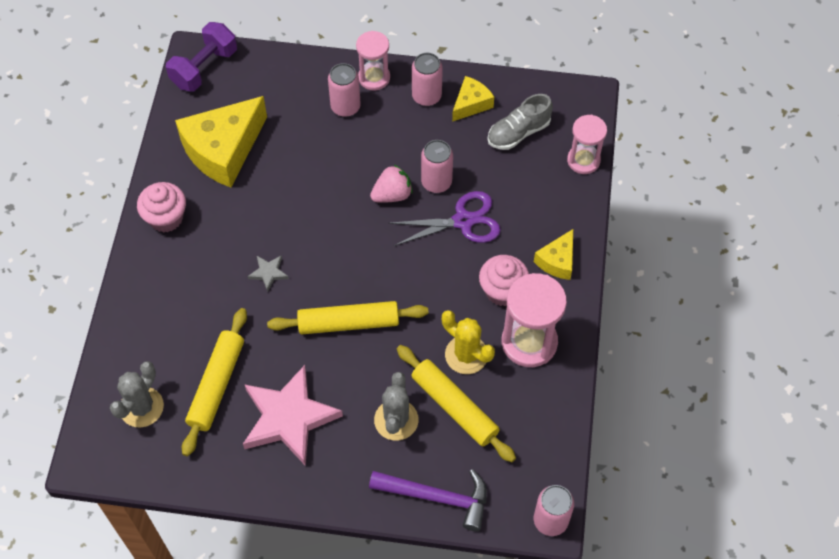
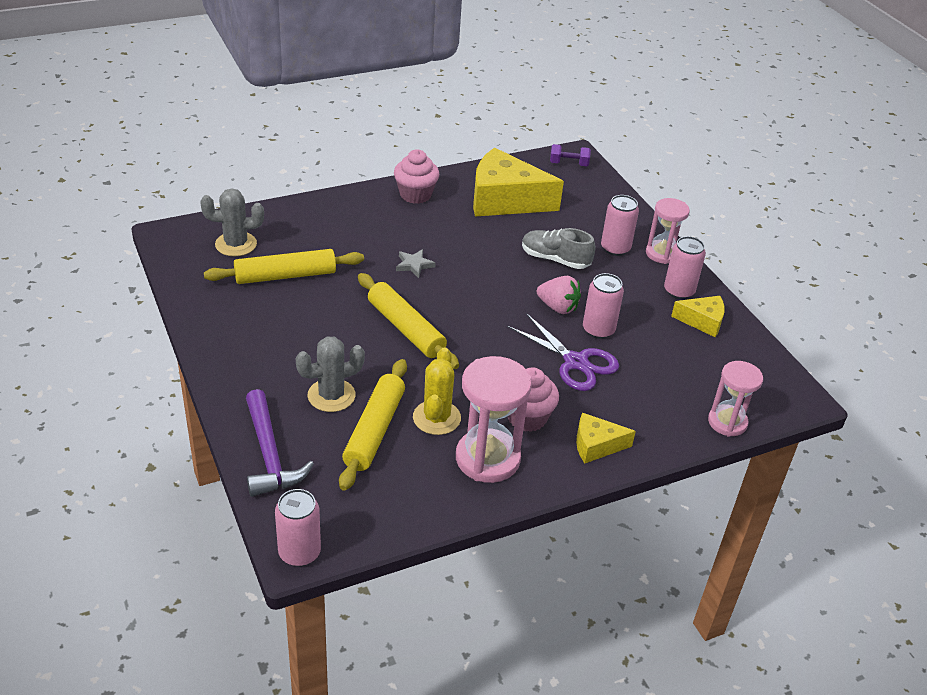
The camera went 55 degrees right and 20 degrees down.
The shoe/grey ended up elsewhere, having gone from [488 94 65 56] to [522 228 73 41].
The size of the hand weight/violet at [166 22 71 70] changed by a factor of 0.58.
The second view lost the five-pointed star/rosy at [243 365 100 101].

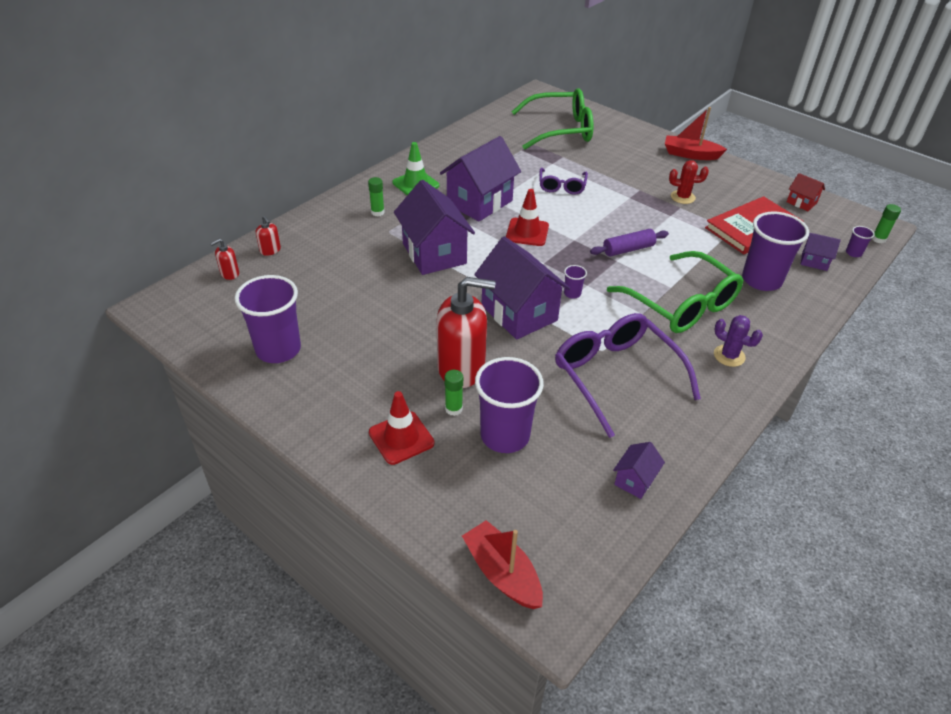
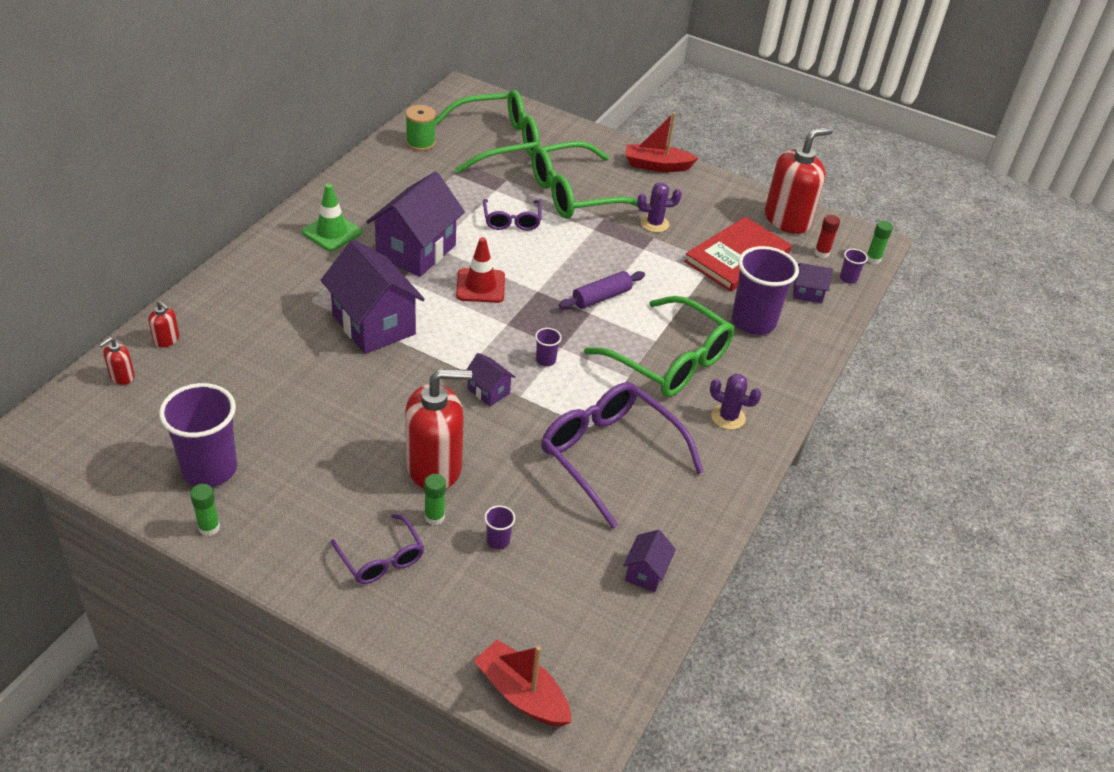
The camera went 15 degrees left and 0 degrees up.
The glue stick/leaf-green ended up elsewhere, having gone from [368 177 17 39] to [190 484 30 52].
Where the safety cone/red stood at [369 391 66 74], the spectacles/violet came to stand at [331 514 93 70].
The second view gained the bobbin/leaf-green at [406 105 30 46].
The size of the house/violet at [474 236 96 104] changed by a factor of 0.46.
The size of the beaker/violet at [475 357 69 96] changed by a factor of 0.42.
The second view gained the spectacles/leaf-green at [531 141 107 78].
What was the prickly plant/red at [669 160 40 44] turned into the prickly plant/violet at [637 182 45 50].
Where the house/red stood at [787 173 38 38], the soap dispenser/red came to stand at [765 127 68 107].
The second view gained the glue stick/red at [814 215 26 43].

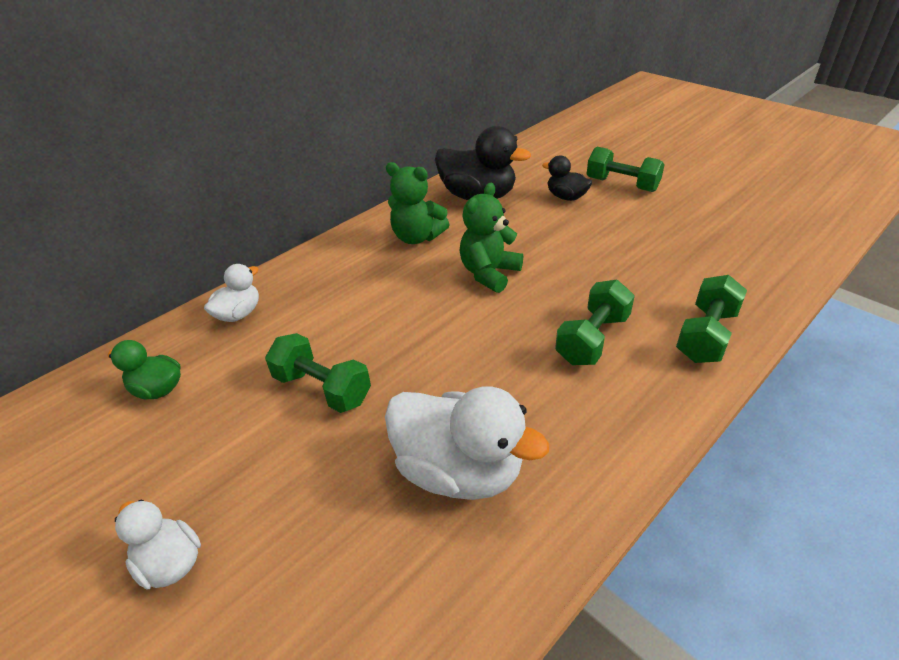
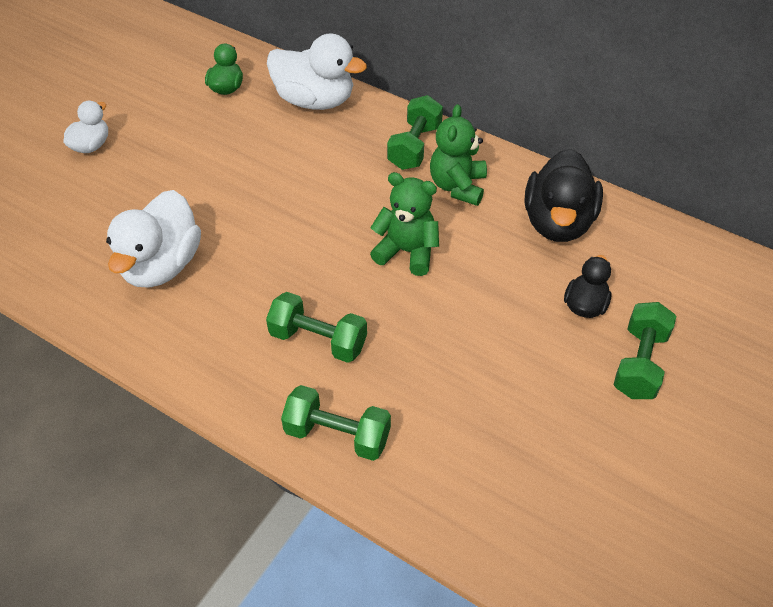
The camera went 75 degrees right and 10 degrees up.
The size of the duck/white at [204 264 55 58] changed by a factor of 1.83.
The hand weight/leaf-green ended up elsewhere, having gone from [265 333 106 80] to [387 95 56 75].

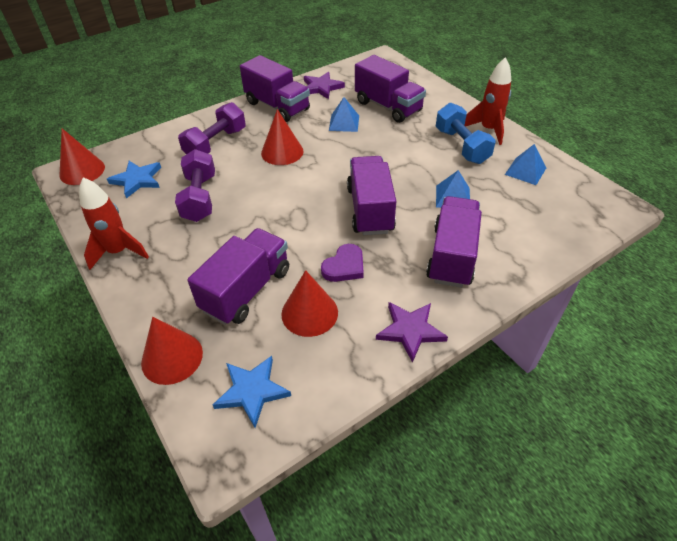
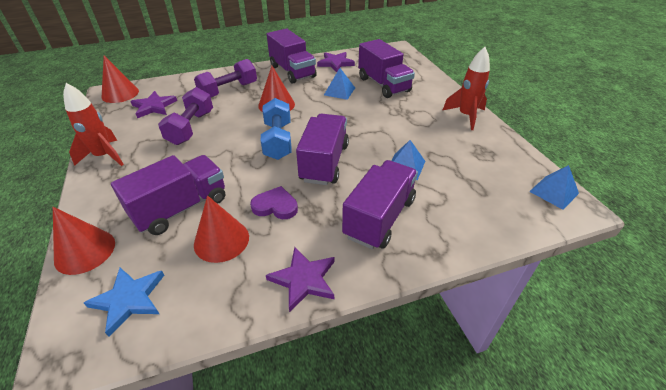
The camera went 15 degrees right and 5 degrees down.
What was the five-pointed star/blue at [107 161 54 38] turned into the five-pointed star/violet at [130 91 47 27].
The love heart/violet at [321 244 43 38] ended up facing another way, 135 degrees counterclockwise from before.
The hand weight/blue ended up elsewhere, having gone from [436 103 60 61] to [260 98 32 62].
The pyramid shape/blue ended up elsewhere, having gone from [505 144 41 41] to [529 165 50 45].

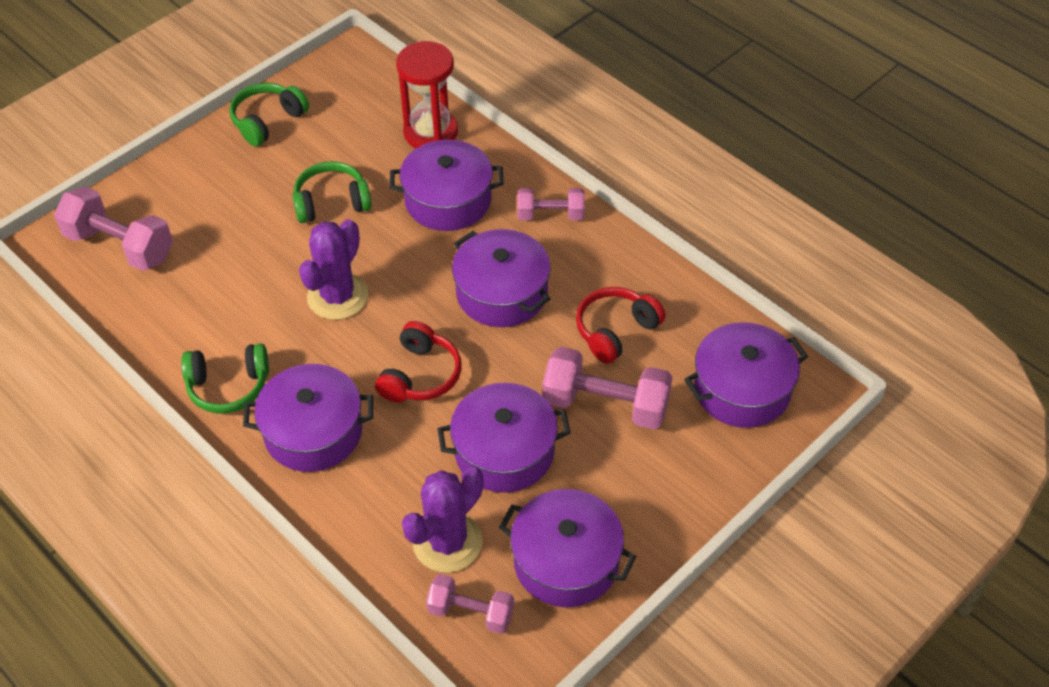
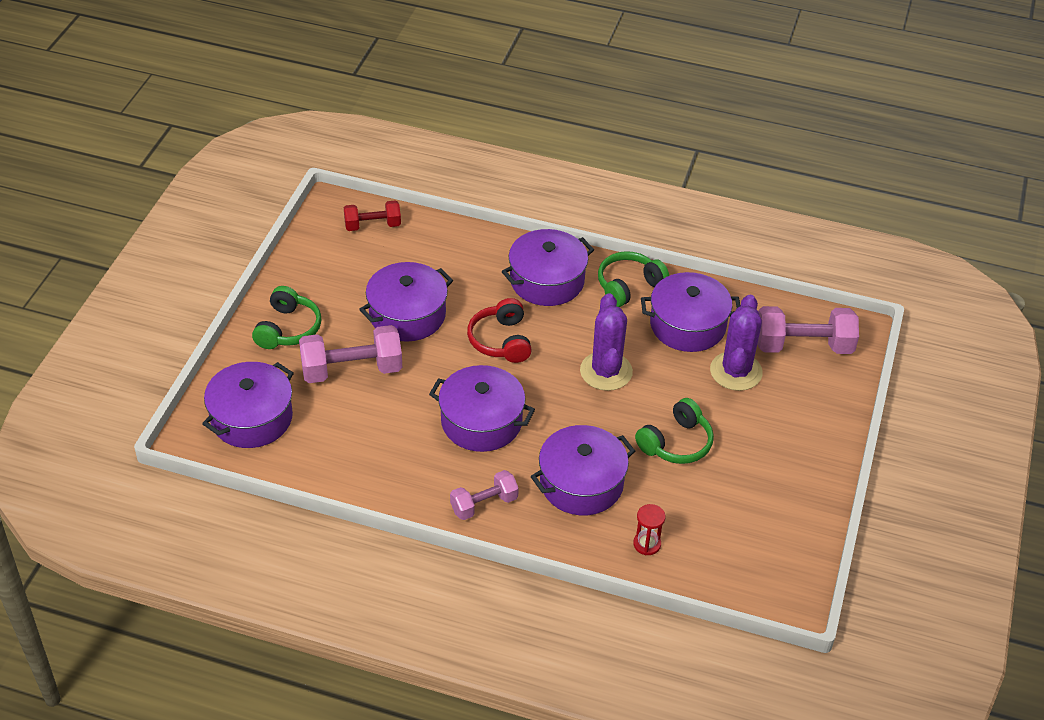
The camera went 150 degrees right and 5 degrees down.
The headset/leaf-green ended up elsewhere, having gone from [230 83 79 63] to [252 286 69 63].
What was the hand weight/rosy at [426 574 88 60] turned into the hand weight/red at [344 200 57 31].
The size of the hourglass/red at [396 41 62 107] changed by a factor of 0.49.
The cooking pot/violet ended up elsewhere, having gone from [499 489 137 118] to [641 272 99 80].
The prickly plant/violet ended up elsewhere, having gone from [402 467 82 106] to [710 295 53 96].
The second view lost the headset/red at [576 287 90 77].

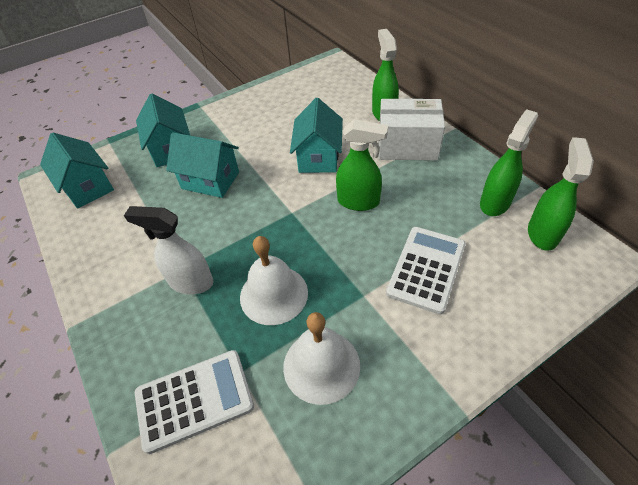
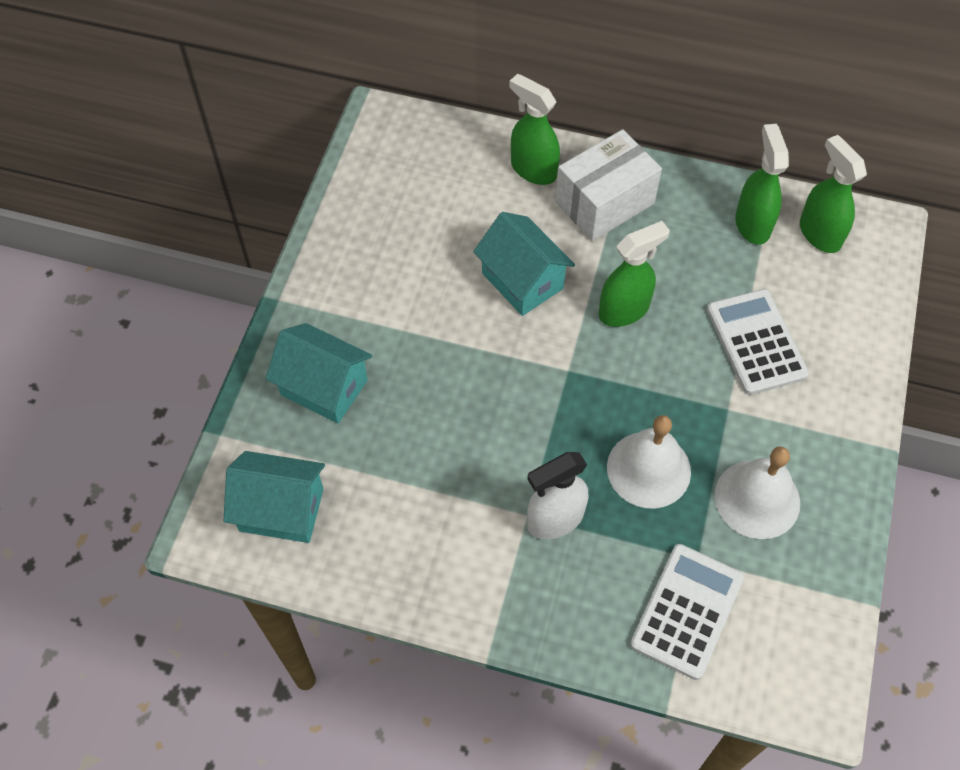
The camera went 45 degrees left and 10 degrees up.
The second view lost the house/aqua at [166 132 73 66].

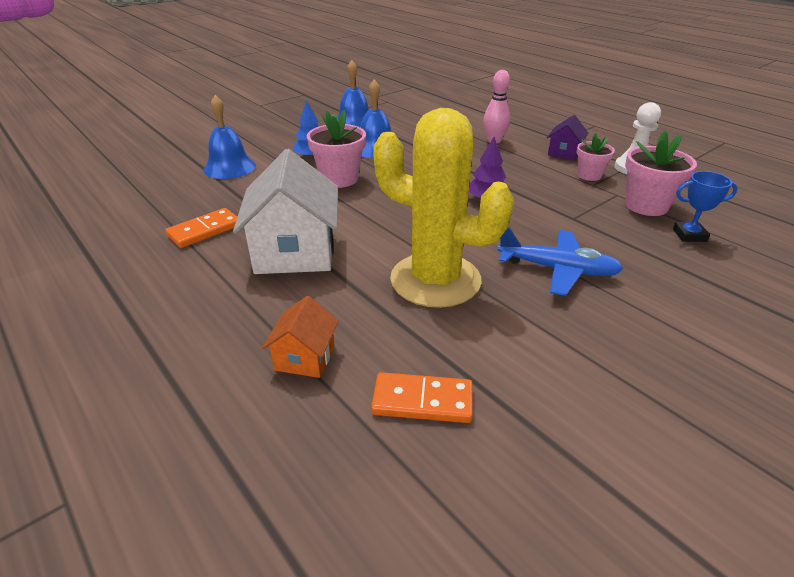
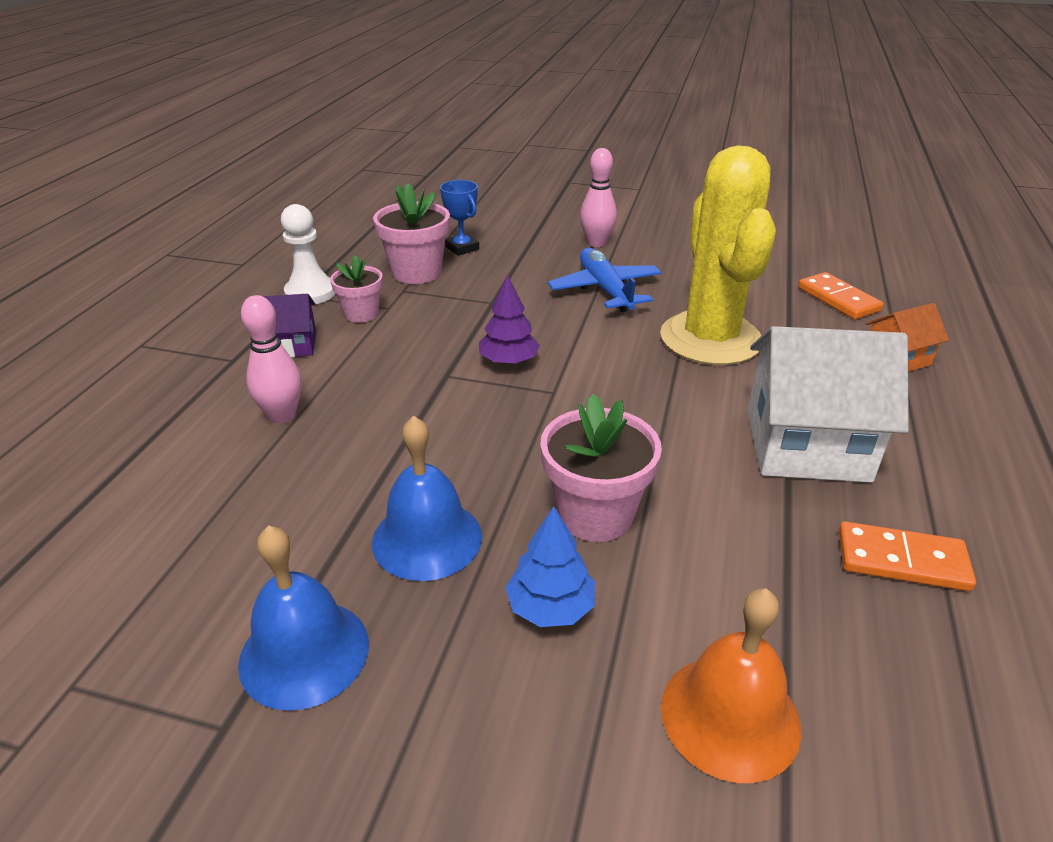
The camera went 125 degrees left and 0 degrees up.
The second view gained the bowling pin/rosy at [580 148 37 99].
What was the school bell/blue at [203 95 53 84] turned into the school bell/orange-coloured at [661 588 140 195].
The house/white at [233 149 105 125] ended up facing another way, 45 degrees clockwise from before.

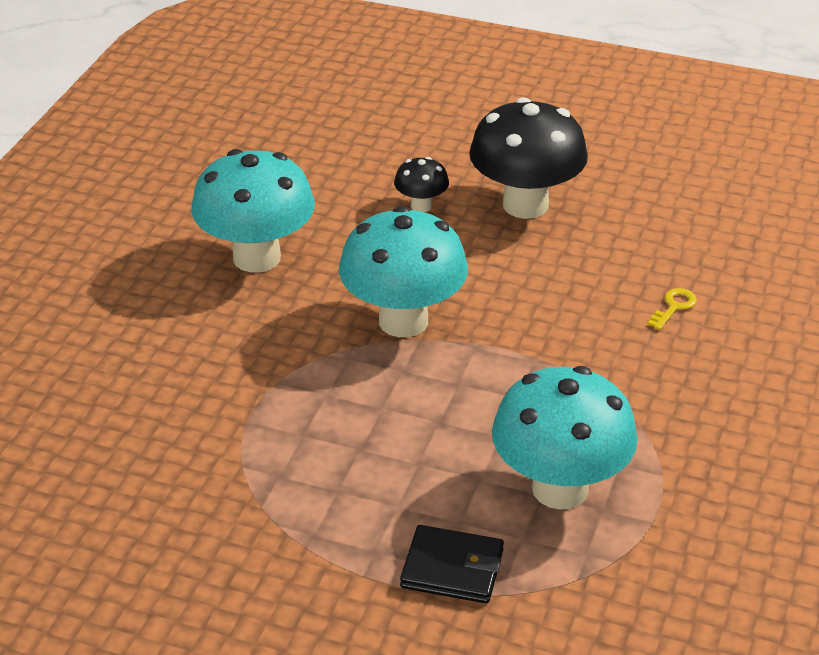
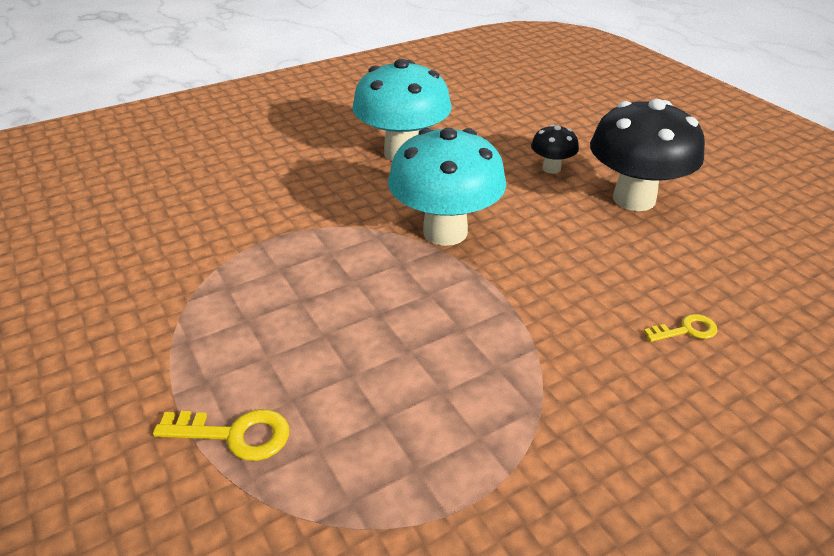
The camera went 40 degrees right and 0 degrees up.
Where the card wallet/jet-black stood at [400 525 104 78], the door key/yellow came to stand at [153 409 136 52].
The second view lost the toadstool/aqua at [492 366 146 144].

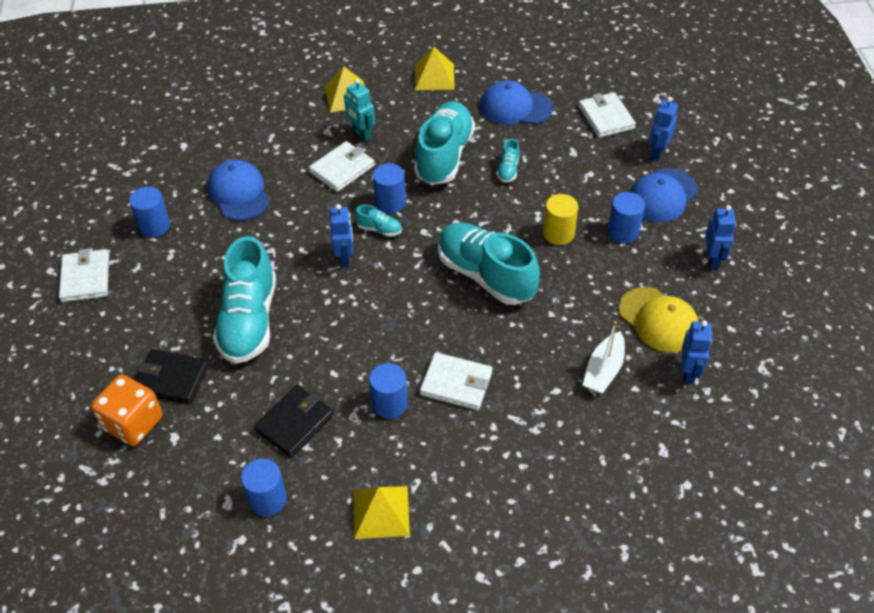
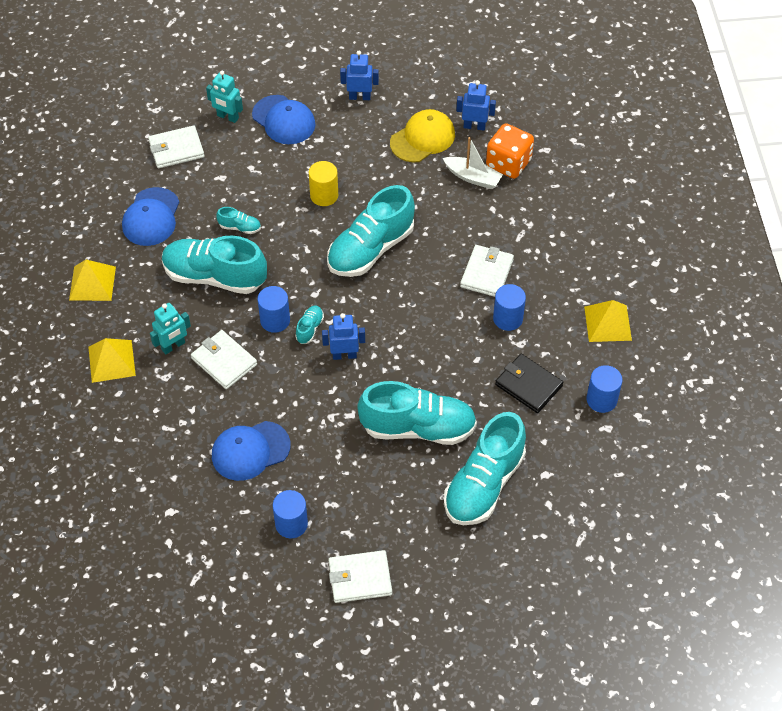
The camera went 90 degrees left and 5 degrees up.
What was the robot/blue at [649 97 29 63] turned into the robot/aqua at [206 71 37 52].
Where the card wallet/jet-black stood at [135 349 73 55], the shoe/aqua came to stand at [444 412 82 113].
The die/orange-coloured ended up elsewhere, having gone from [91 375 71 71] to [486 123 48 56].
The second view lost the cylinder shape/blue at [608 192 37 51].

